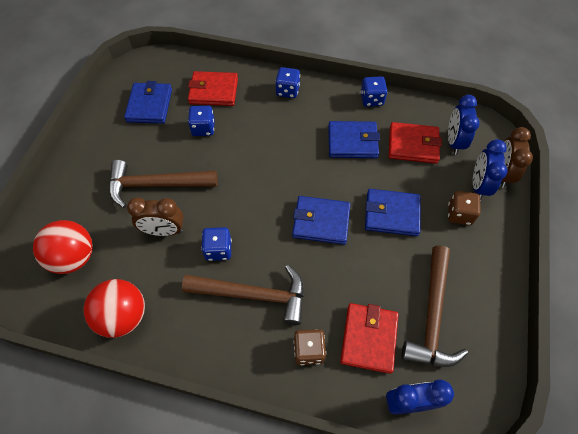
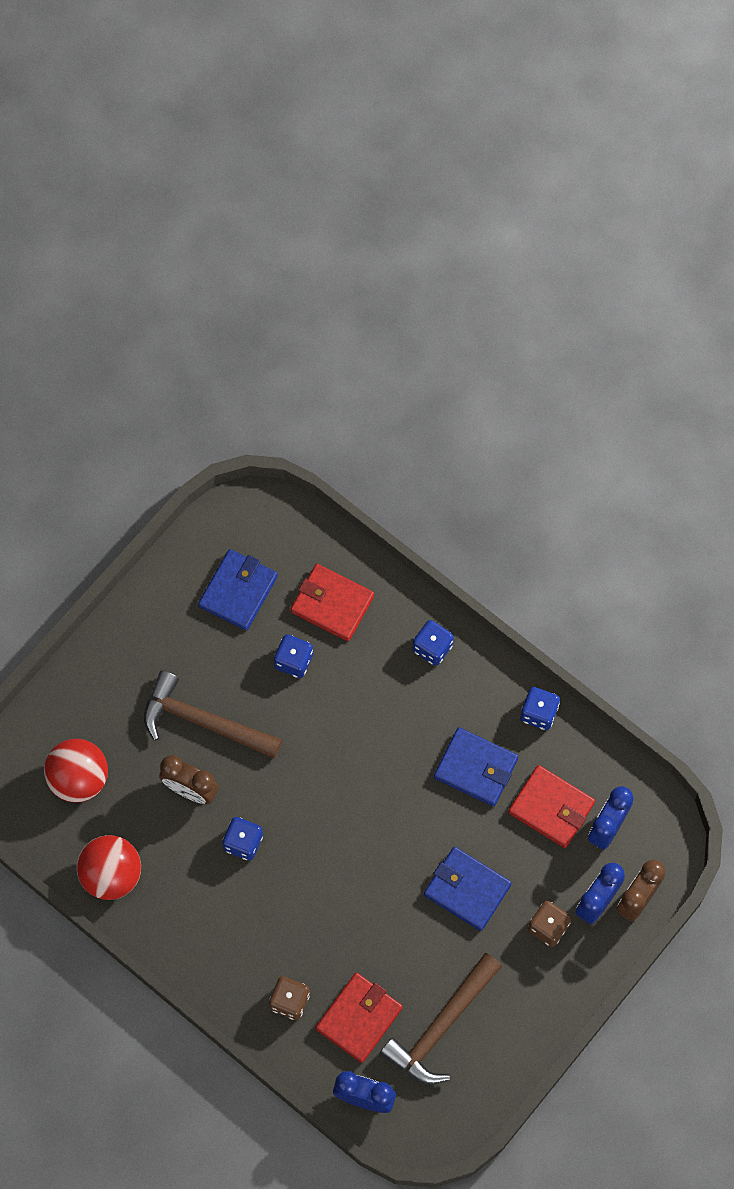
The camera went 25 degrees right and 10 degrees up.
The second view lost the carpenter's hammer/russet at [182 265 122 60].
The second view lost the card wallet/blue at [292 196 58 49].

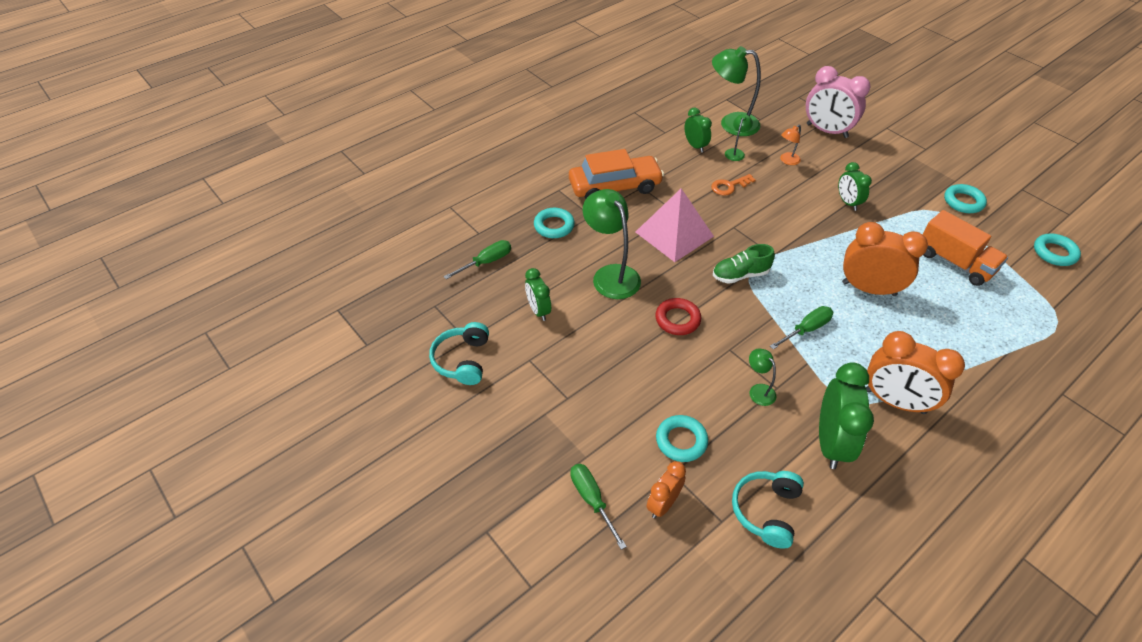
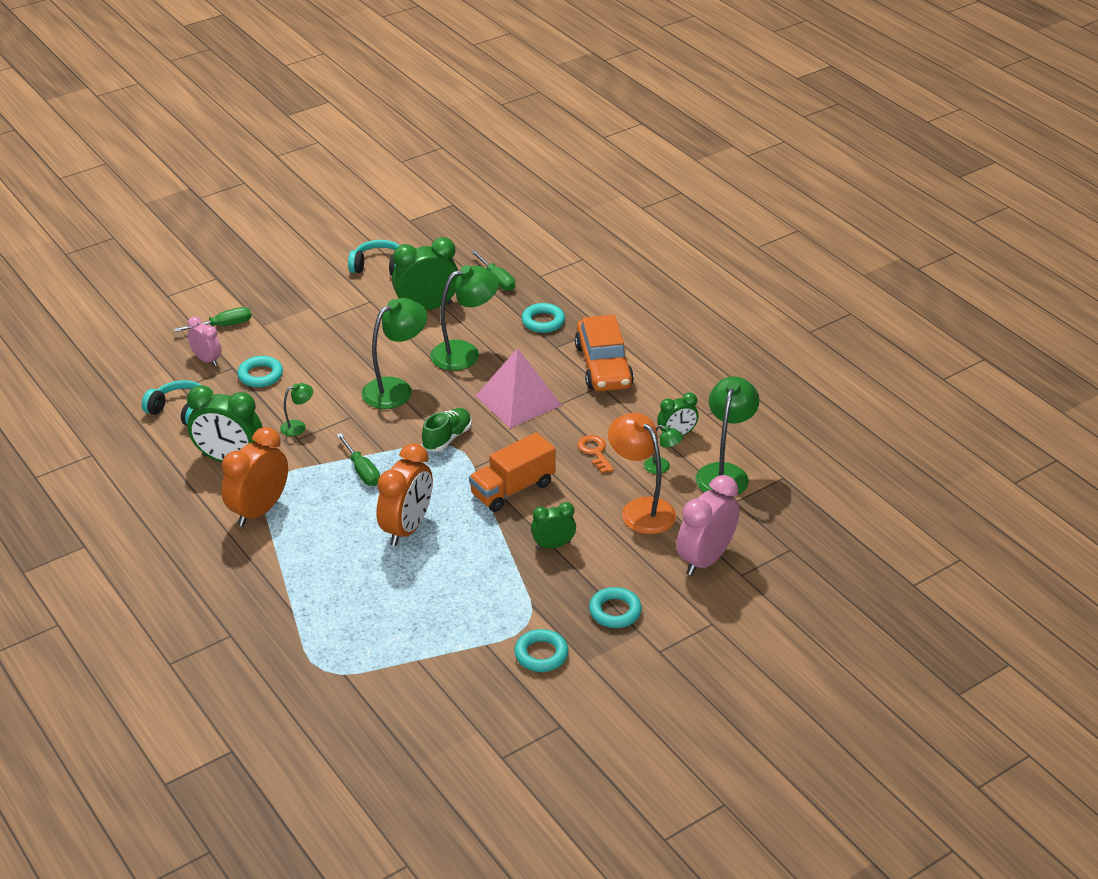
The camera went 95 degrees right and 10 degrees down.
What was the bedside clock/orange-coloured at [646 461 40 57] turned into the bedside clock/rosy at [187 316 34 50].
Where the ring/red stood at [655 298 46 37], the lamp/leaf-green came to stand at [362 298 65 111].
The size of the bedside clock/leaf-green at [525 268 26 53] changed by a factor of 1.74.
The shoe/leaf-green at [713 244 62 40] ended up facing another way, 45 degrees clockwise from before.
The truck/orange-coloured ended up elsewhere, having gone from [923 210 85 76] to [469 432 87 80].
The ring/aqua ended up elsewhere, having gone from [1034 234 47 32] to [589 587 53 41].
The size of the lamp/orange-coloured at [780 125 21 40] changed by a factor of 2.04.

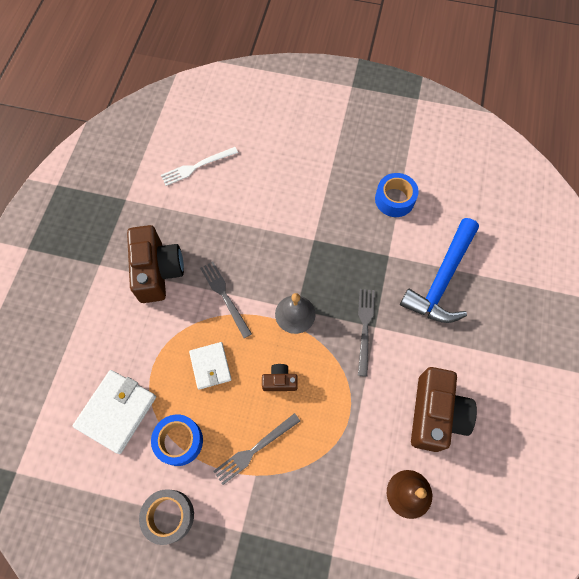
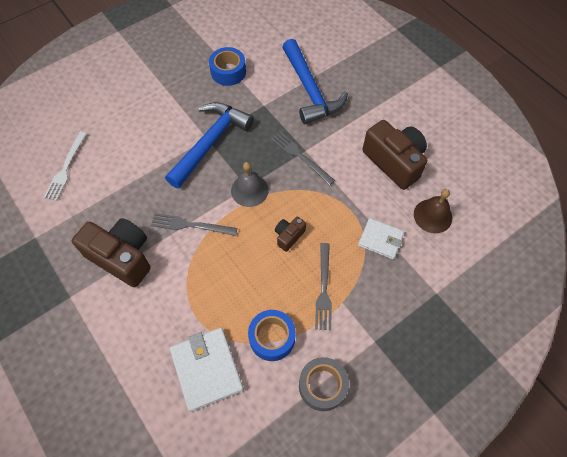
The camera went 50 degrees left and 5 degrees down.
The second view gained the carpenter's hammer/blue at [165 102 89 86].
The card wallet/white ended up elsewhere, having gone from [189 342 43 48] to [358 218 46 41].

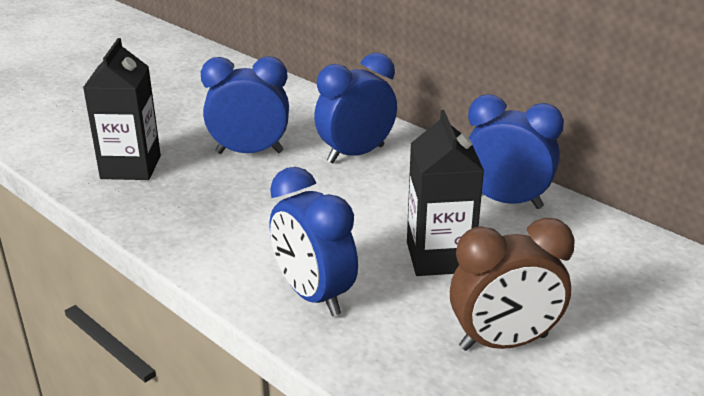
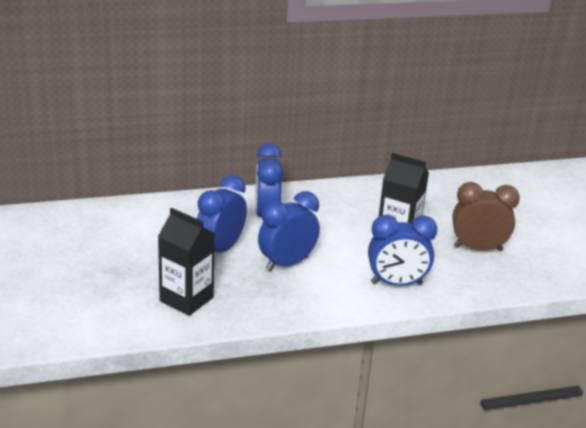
The camera went 60 degrees left and 0 degrees up.
The bedside clock/blue ended up elsewhere, having gone from [468 94 96 115] to [258 191 62 81].
The bedside clock/russet at [450 218 125 133] ended up facing another way, 105 degrees counterclockwise from before.

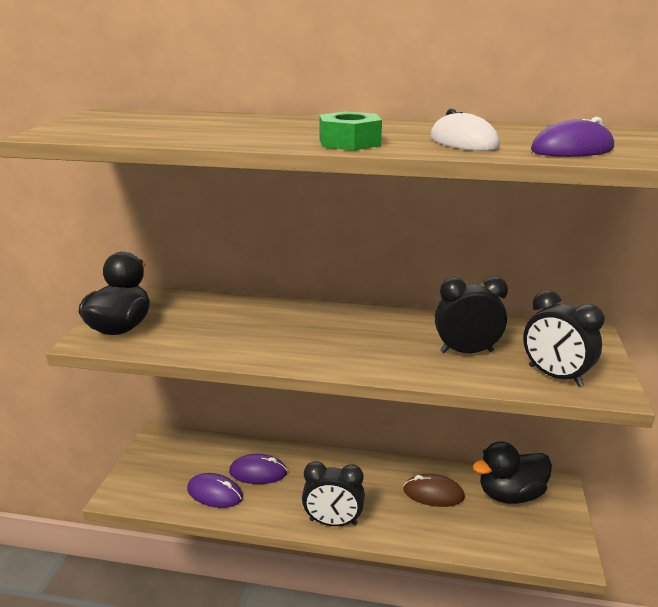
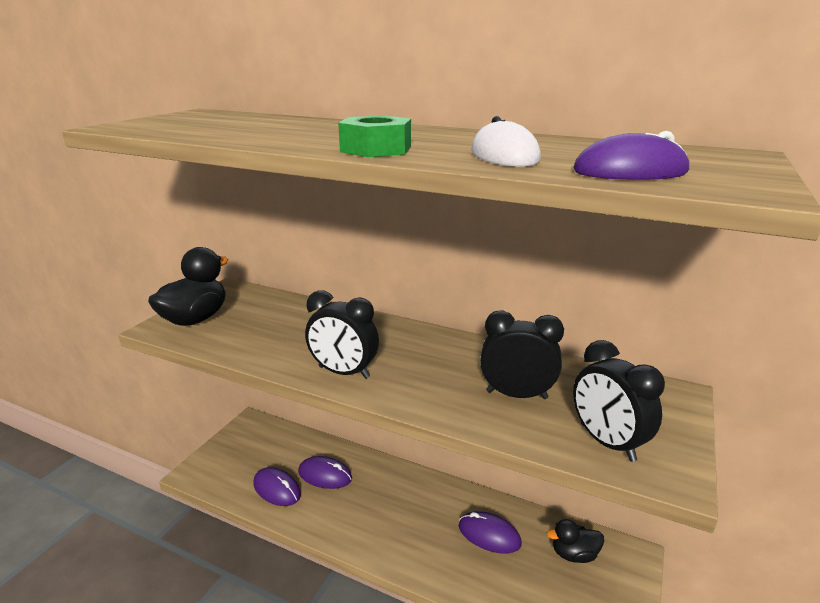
The camera went 15 degrees right and 0 degrees up.
The bedside clock/jet-black ended up elsewhere, having gone from [302 461 63 65] to [305 290 74 89].
What was the computer mouse/russet at [403 474 62 33] turned into the computer mouse/violet at [459 511 63 43].
The size of the duck/jet-black at [473 441 79 63] changed by a factor of 0.61.

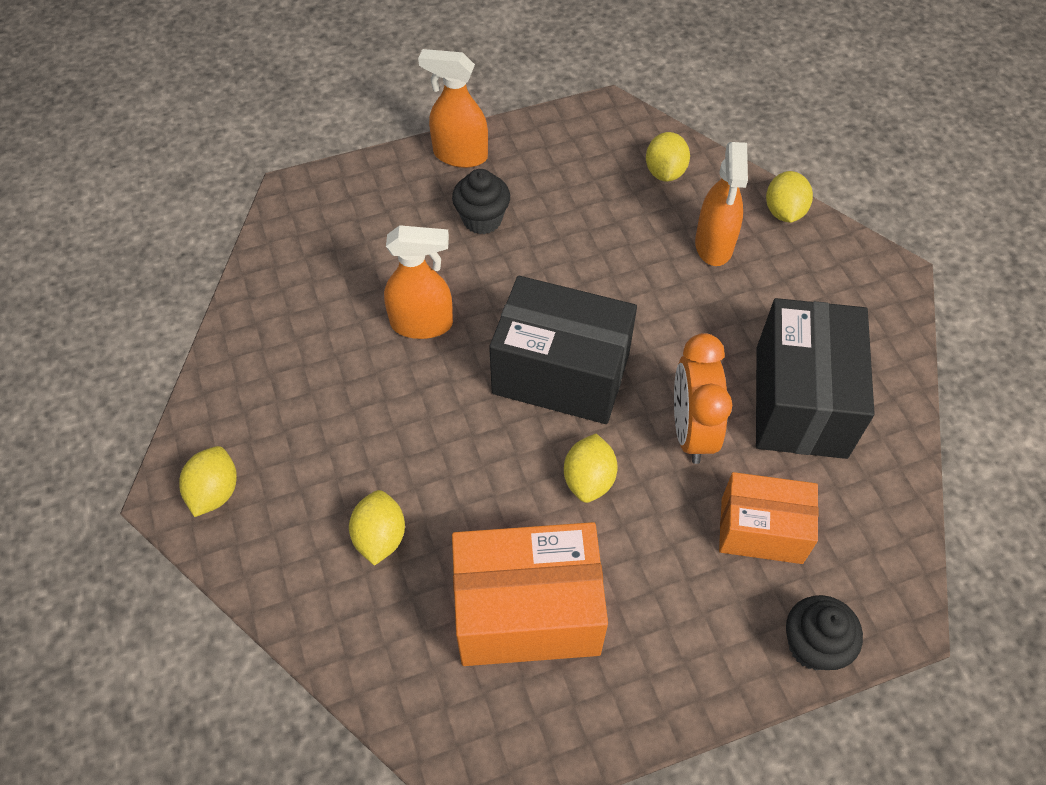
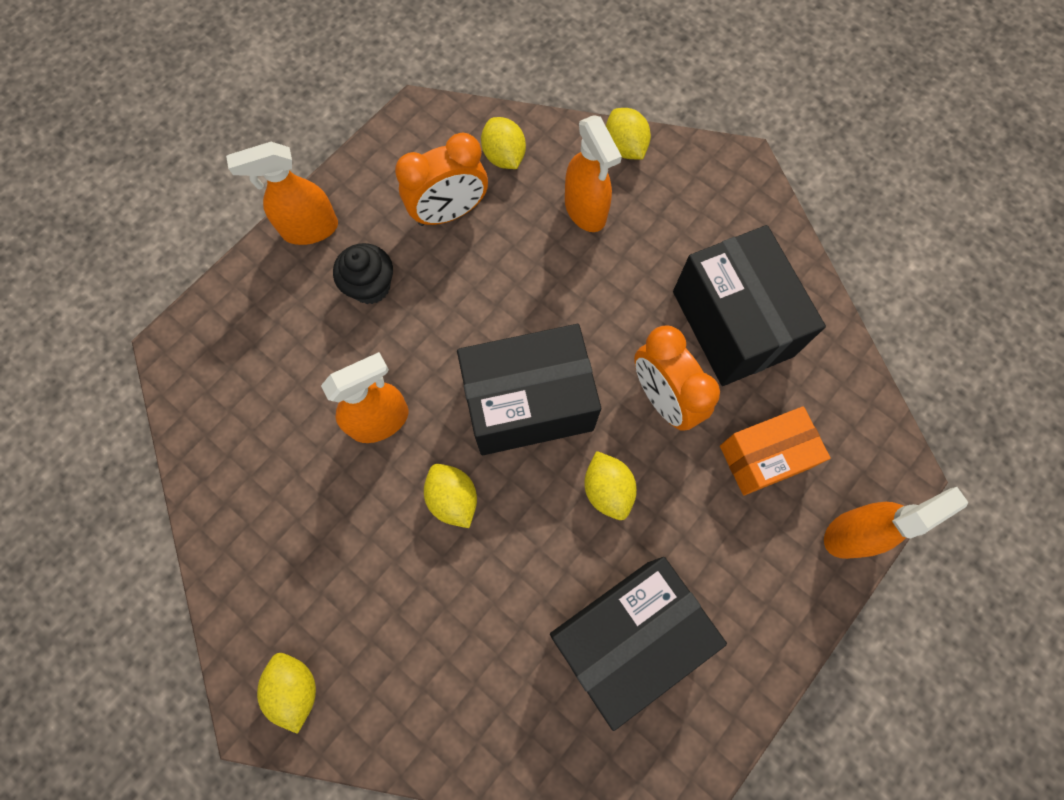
The camera went 30 degrees left and 15 degrees up.
The second view gained the bedside clock/orange-coloured at [395 133 93 93].
The lemon/yellow ended up elsewhere, having gone from [349 490 56 76] to [424 464 53 64].
What was the package/orange-coloured at [452 522 156 144] turned into the package/jet-black at [550 557 177 174].
Where the cupcake/jet-black stood at [786 595 77 75], the spray bottle/orange-coloured came to stand at [824 487 144 72].

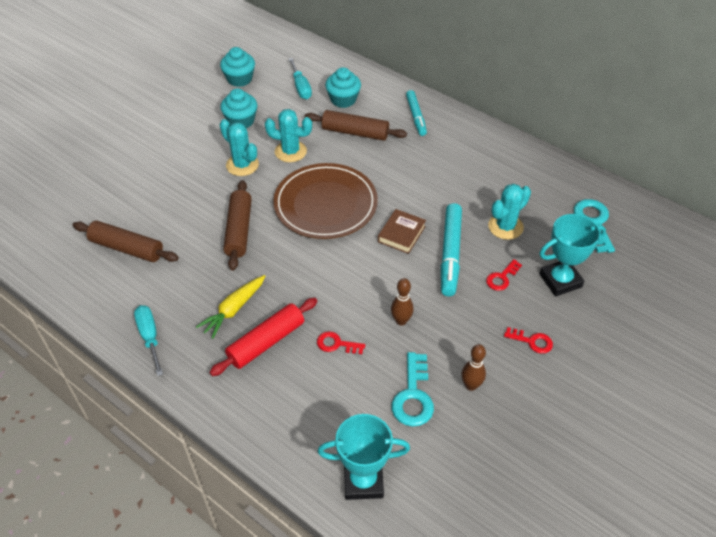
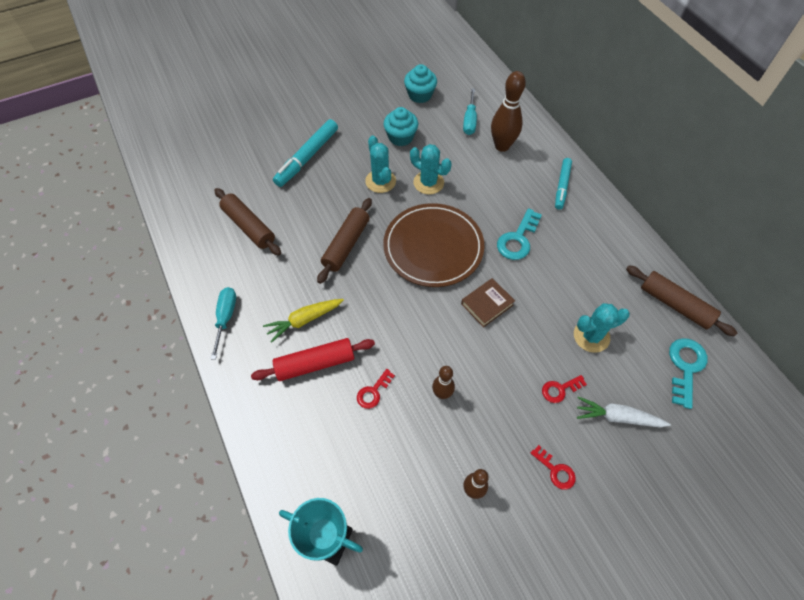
The camera went 25 degrees right and 10 degrees up.
The felt pen/aqua ended up elsewhere, having gone from [441 203 21 93] to [273 119 65 68].
The door key/red at [317 331 48 23] ended up facing another way, 90 degrees counterclockwise from before.
Where the cupcake/aqua stood at [325 67 36 41], the bowling pin/russet came to stand at [491 71 35 81].
The door key/aqua ended up elsewhere, having gone from [392 352 42 75] to [497 208 45 52].
Where the award cup/aqua stood at [539 214 67 82], the toy carrot/white came to stand at [577 397 94 30].
The dough roller/russet ended up elsewhere, having gone from [305 110 102 31] to [626 265 111 71].

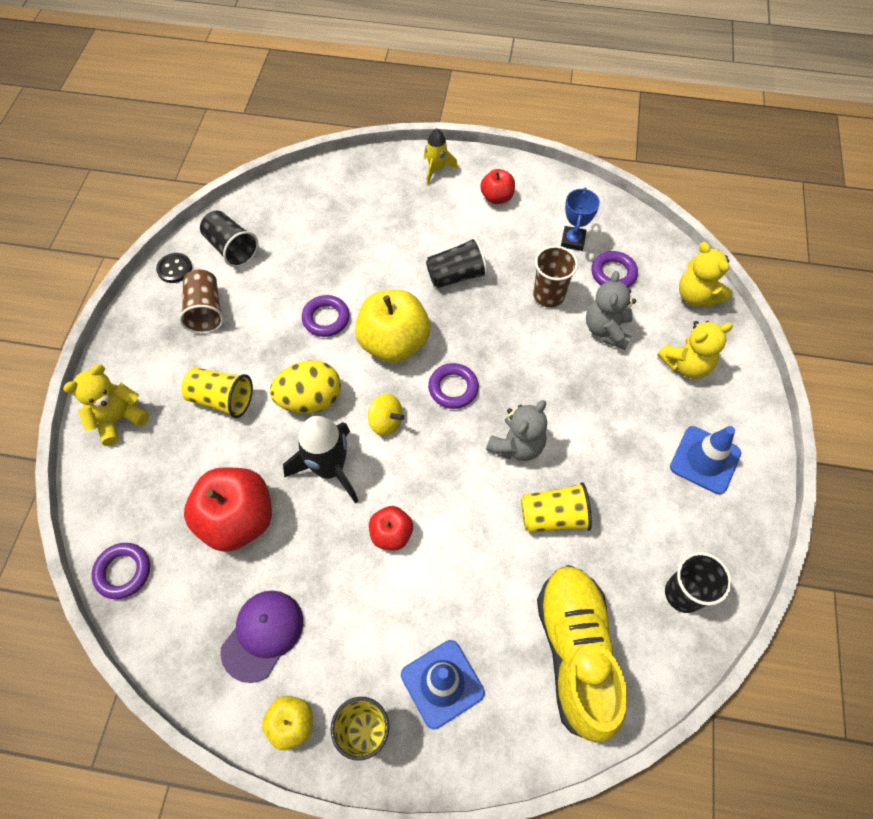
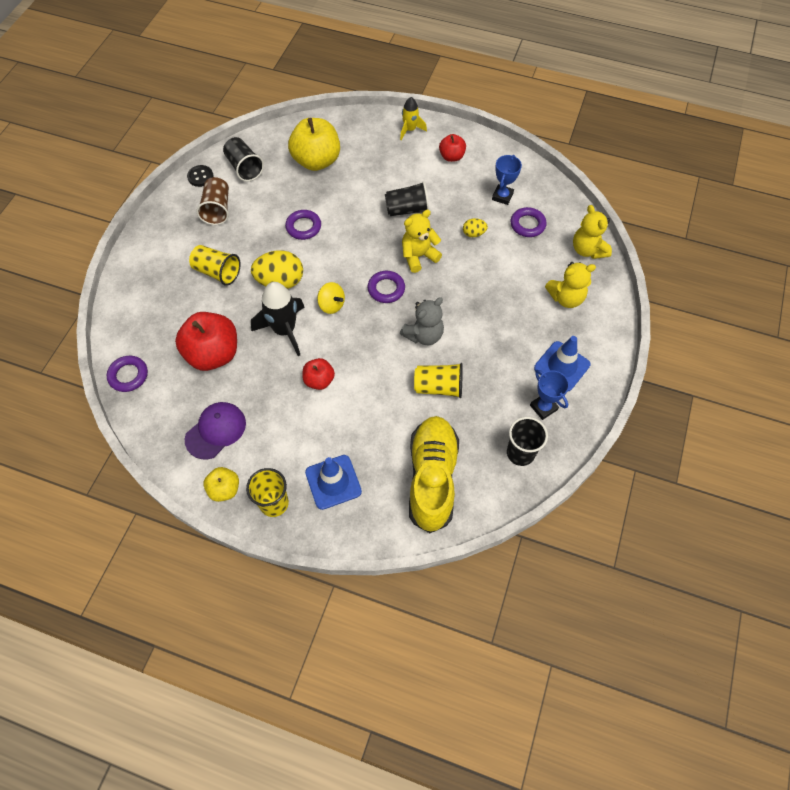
The camera went 10 degrees right and 0 degrees up.
The apple fruit/yellow ended up elsewhere, having gone from [355 290 75 73] to [288 118 52 53].
The teddy bear/yellow ended up elsewhere, having gone from [63 365 86 81] to [402 210 40 63].
Where the beaker/russet stood at [533 246 45 61], the toy egg/yellow came to stand at [463 218 25 19].
The second view gained the award cup/blue at [530 370 39 50].
The second view lost the teddy bear/grey at [586 271 50 79].

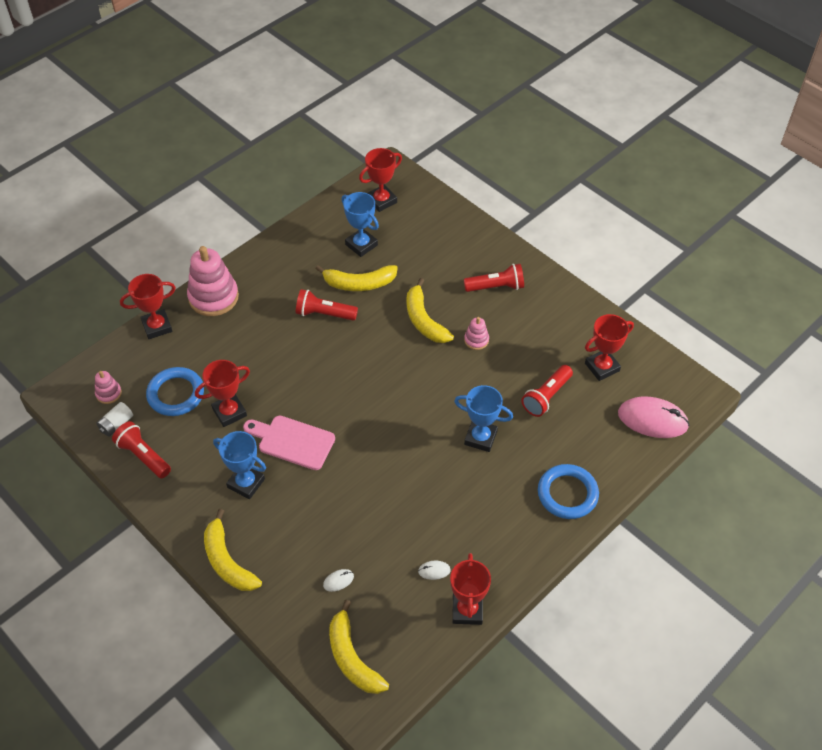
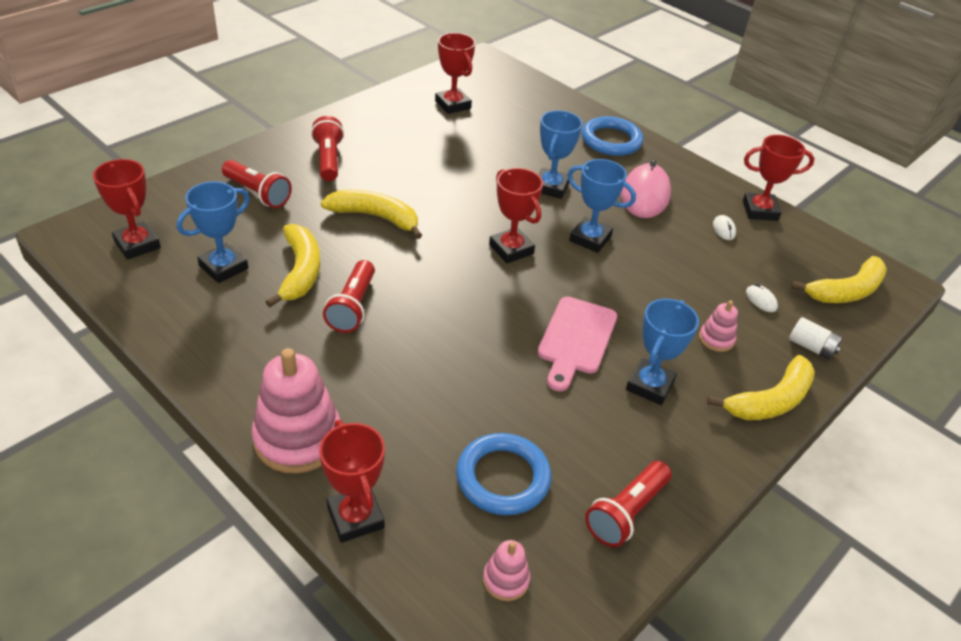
The camera went 95 degrees left and 10 degrees down.
The pocket torch/red ended up elsewhere, having gone from [521 365 52 52] to [222 160 70 48].
The banana/yellow at [406 278 48 65] ended up facing another way, 135 degrees counterclockwise from before.
The award cup/red ended up elsewhere, having gone from [195 360 55 67] to [489 168 54 95].
The second view gained the award cup/blue at [568 159 68 94].
The computer mouse/rosy ended up elsewhere, having gone from [618 396 72 42] to [621 159 50 59].
The stacking rings/rosy ended up elsewhere, having gone from [464 317 25 33] to [699 300 39 52].
The battery/white ended up elsewhere, having gone from [96 402 37 35] to [789 317 54 43].

